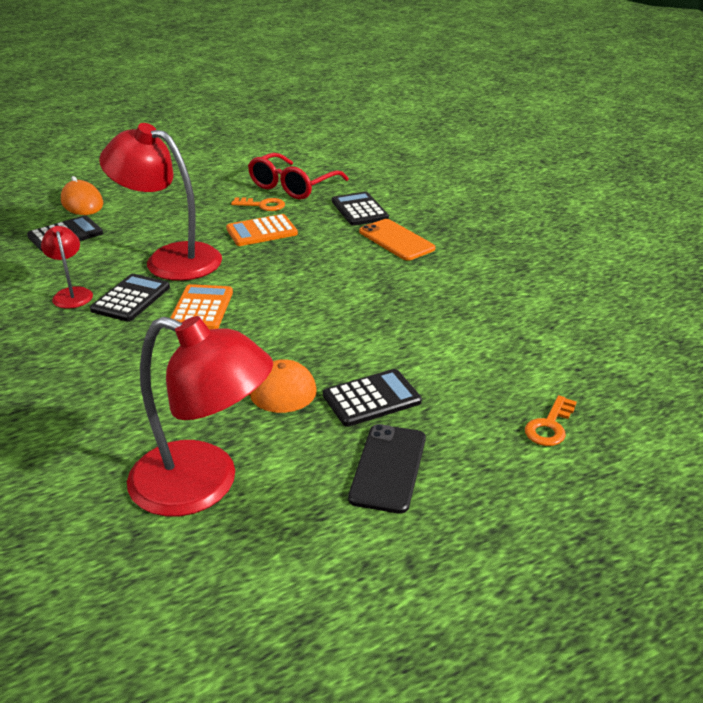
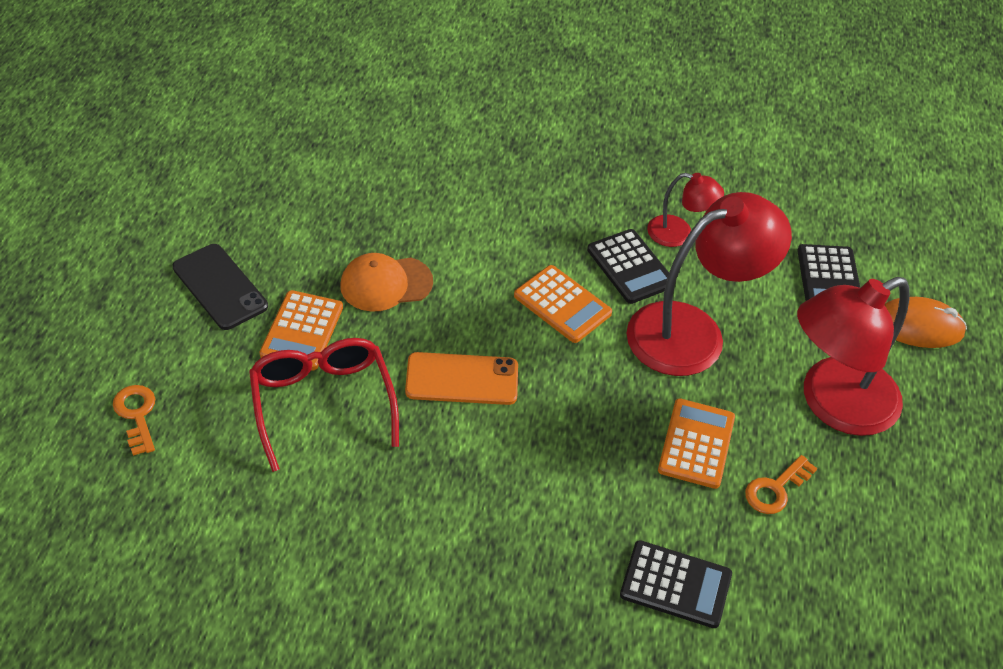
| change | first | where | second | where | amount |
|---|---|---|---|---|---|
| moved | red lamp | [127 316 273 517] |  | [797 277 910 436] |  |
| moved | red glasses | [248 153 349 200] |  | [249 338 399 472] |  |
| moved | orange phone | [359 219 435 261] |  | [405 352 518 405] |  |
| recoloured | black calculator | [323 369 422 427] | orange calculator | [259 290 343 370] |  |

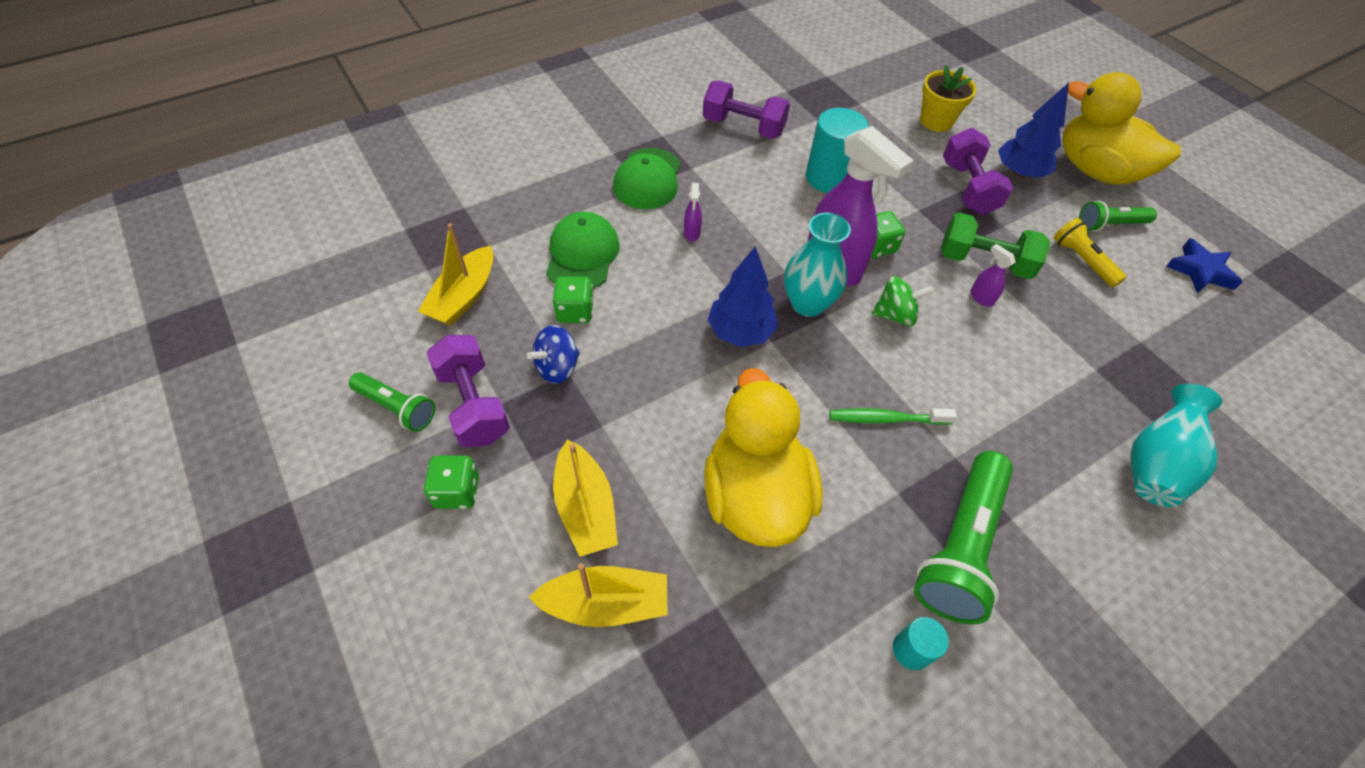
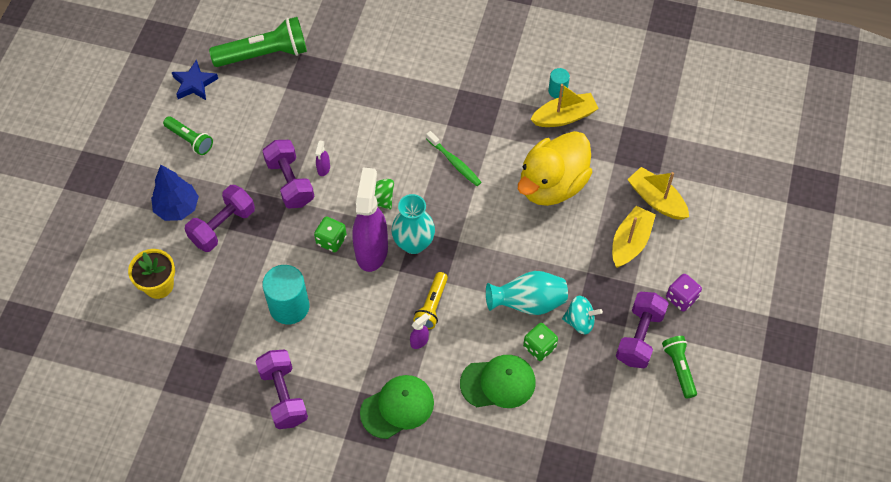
| change | first | where | second | where | amount |
|---|---|---|---|---|---|
| removed | blue tree | [708 246 778 347] |  |  |  |
| removed | yellow duck | [1062 72 1181 185] |  |  |  |
| moved | yellow boat | [418 223 493 326] |  | [530 84 599 127] |  |
| moved | green flashlight | [914 451 1013 624] |  | [209 17 307 67] |  |
| moved | yellow flashlight | [1054 218 1126 287] |  | [413 272 448 329] |  |
| moved | turquoise vase | [1130 384 1222 507] |  | [486 271 568 315] |  |
| recoloured | green dice | [423 456 479 509] | purple dice | [666 274 702 311] |  |
| recoloured | blue spinning top | [527 325 580 384] | turquoise spinning top | [562 296 603 335] |  |
| recoloured | green dumbbell | [941 212 1051 279] | purple dumbbell | [263 140 314 208] |  |
| turned | green cap | [546 212 620 289] |  | [460 355 536 408] | 150 degrees counterclockwise |

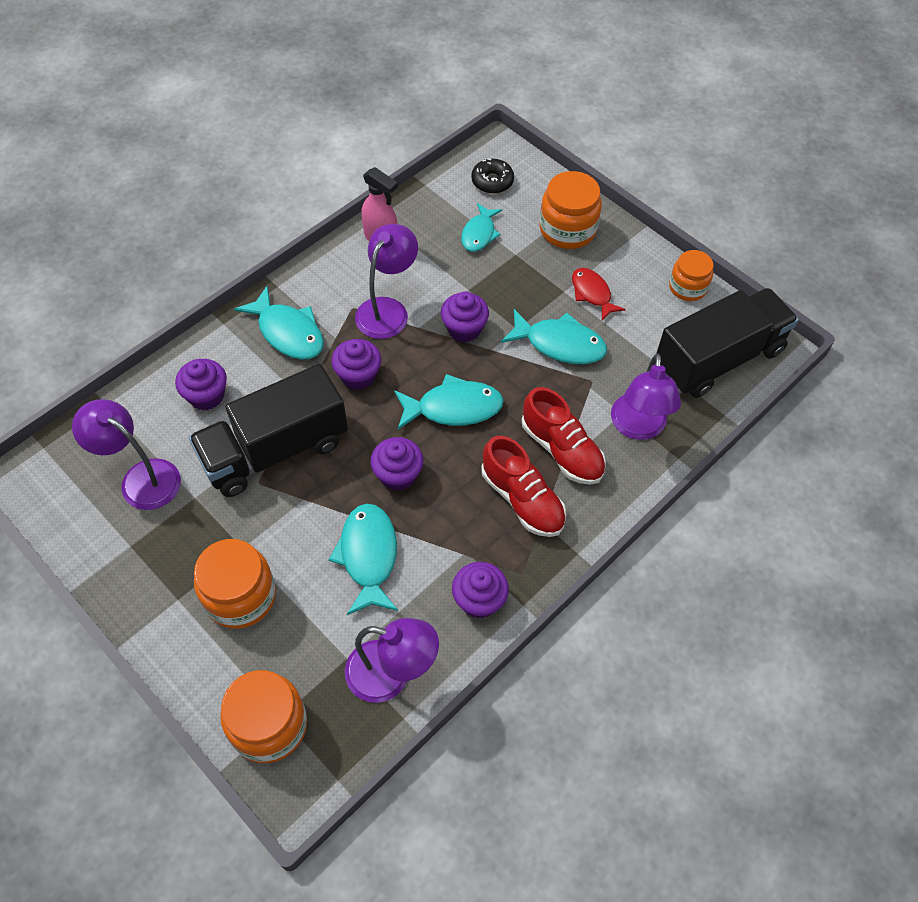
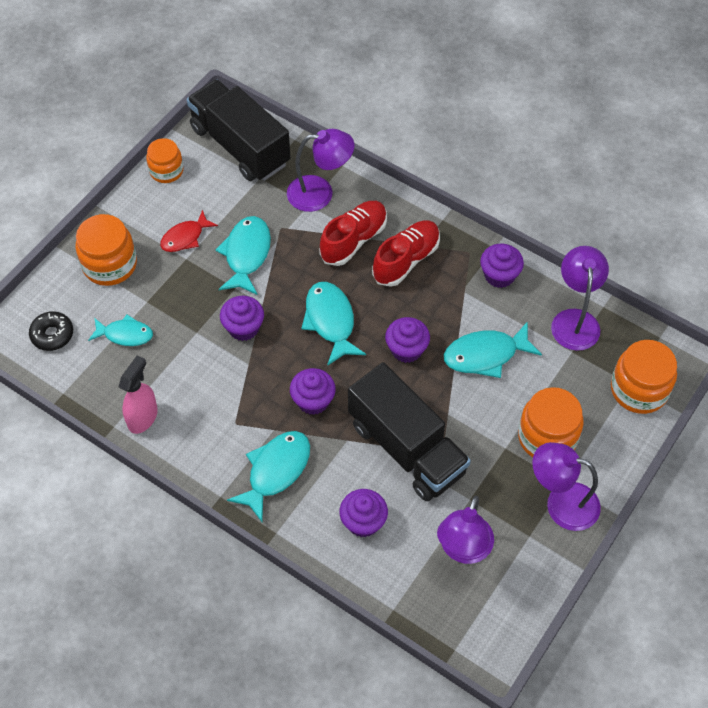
| change | first | where | second | where | amount |
|---|---|---|---|---|---|
| moved | purple lamp | [355 224 418 339] |  | [532 442 601 531] |  |

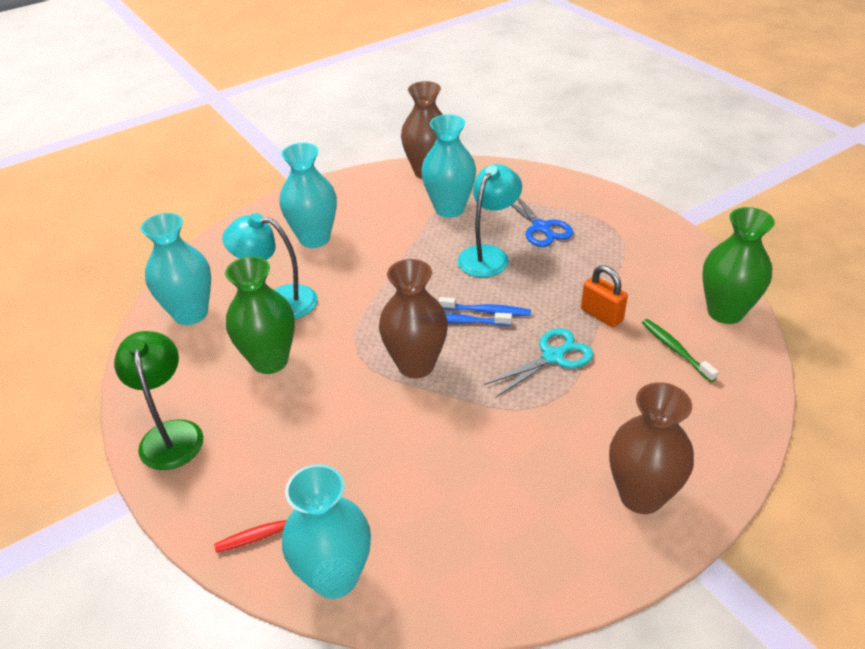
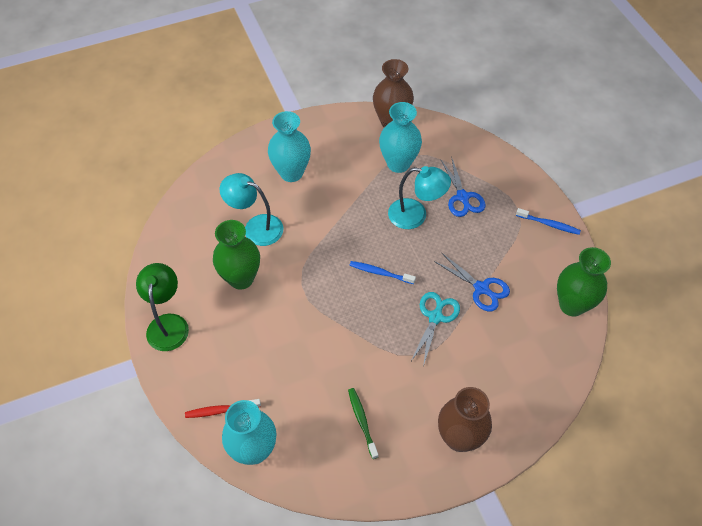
| change | first | where | second | where | amount |
|---|---|---|---|---|---|
| removed | turquoise vase | [141 213 211 325] |  |  |  |
| removed | brown vase | [379 259 448 378] |  |  |  |
| moved | blue toothbrush | [438 297 531 316] |  | [516 208 581 235] |  |
| moved | green toothbrush | [642 319 719 382] |  | [348 388 378 459] |  |
| replaced | orange padlock | [581 265 628 327] | blue scissors | [434 253 510 312] |  |
| turned | turquoise lamp | [457 164 522 277] |  | [388 166 451 229] | 60 degrees clockwise |
| turned | turquoise scissors | [484 328 594 397] |  | [411 292 460 367] | 45 degrees counterclockwise |

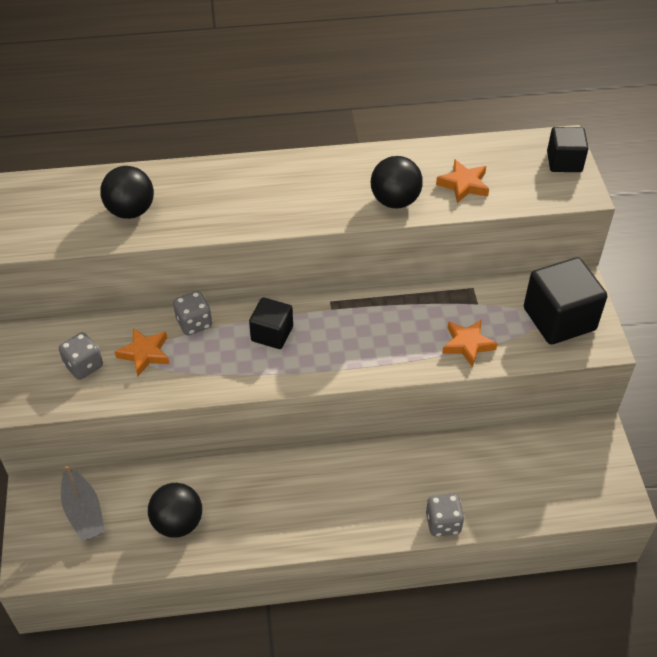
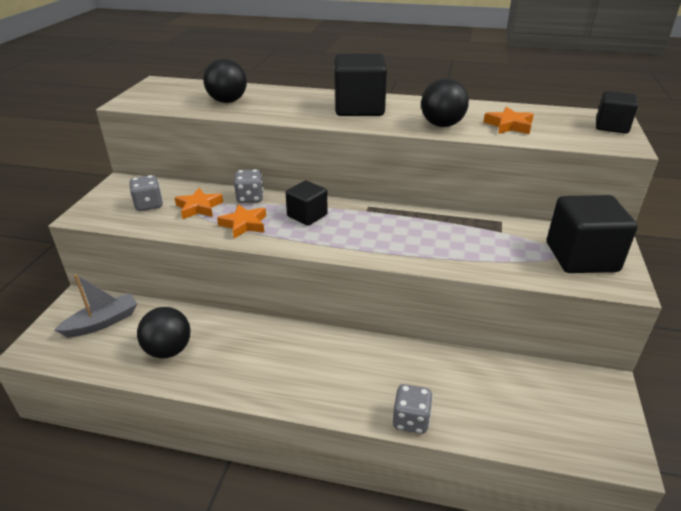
| change | first | where | second | where | amount |
|---|---|---|---|---|---|
| added |  |  | black cube | [335 53 387 116] |  |
| moved | orange star | [442 320 498 367] |  | [217 204 266 239] |  |
| turned | grey boat | [61 466 105 542] |  | [55 274 137 337] | 120 degrees counterclockwise |

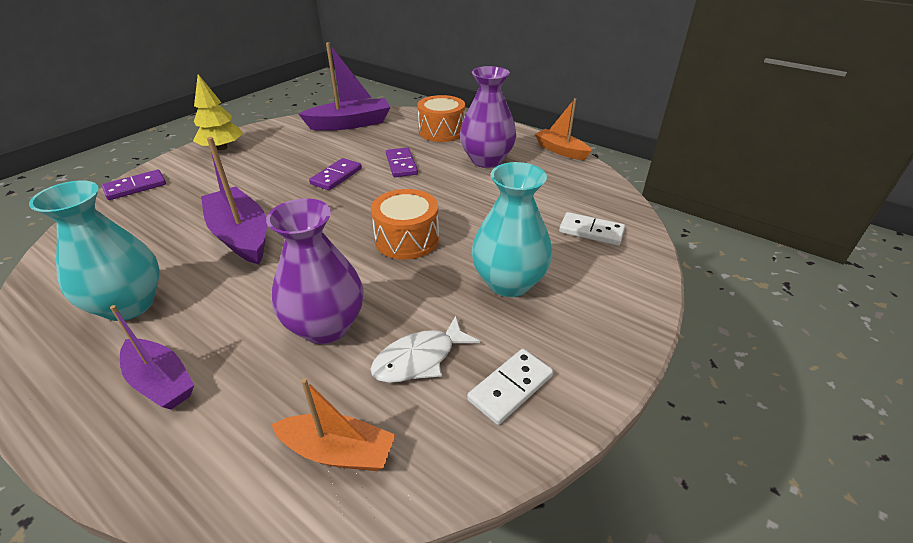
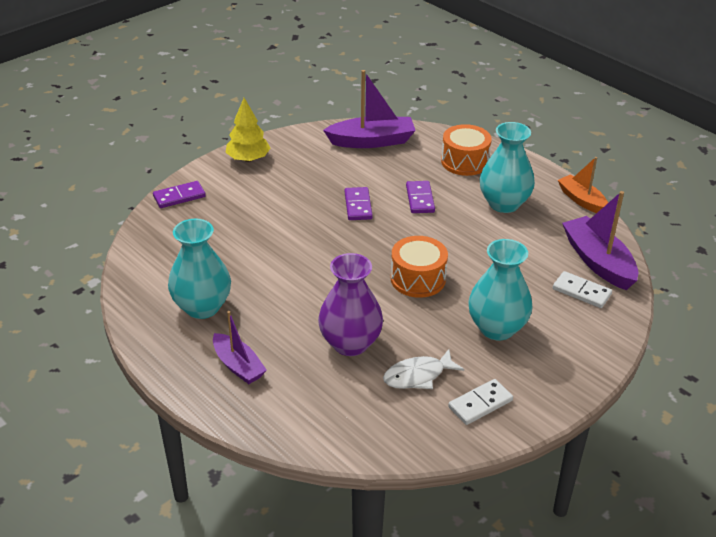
| change | first | where | second | where | amount |
|---|---|---|---|---|---|
| removed | orange boat | [271 378 396 471] |  |  |  |
| moved | purple boat | [201 137 267 264] |  | [562 191 638 290] |  |
| recoloured | purple vase | [460 66 516 168] | turquoise vase | [480 122 535 213] |  |
| turned | purple domino | [309 158 362 190] |  | [345 187 373 220] | 45 degrees counterclockwise |

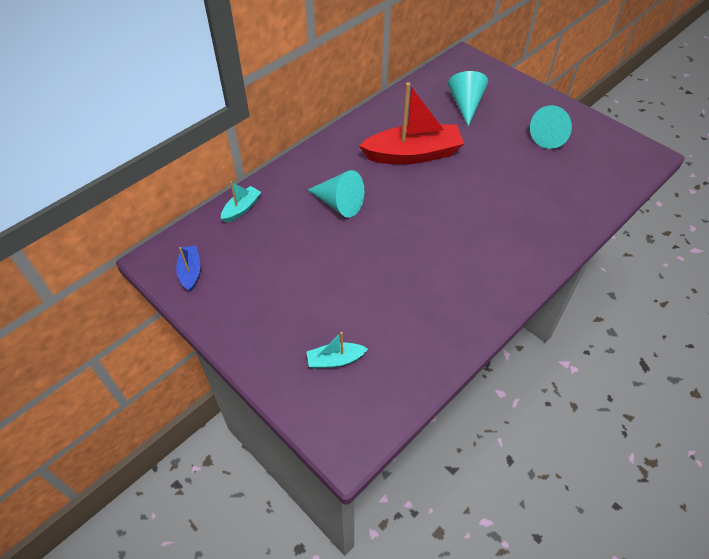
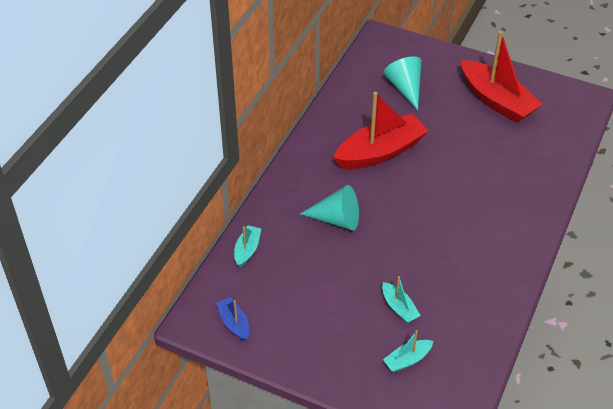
| change | first | where | second | where | amount |
|---|---|---|---|---|---|
| added |  |  | turquoise boat | [382 276 421 323] |  |
| replaced | turquoise cone | [530 105 572 149] | red boat | [461 31 543 123] |  |

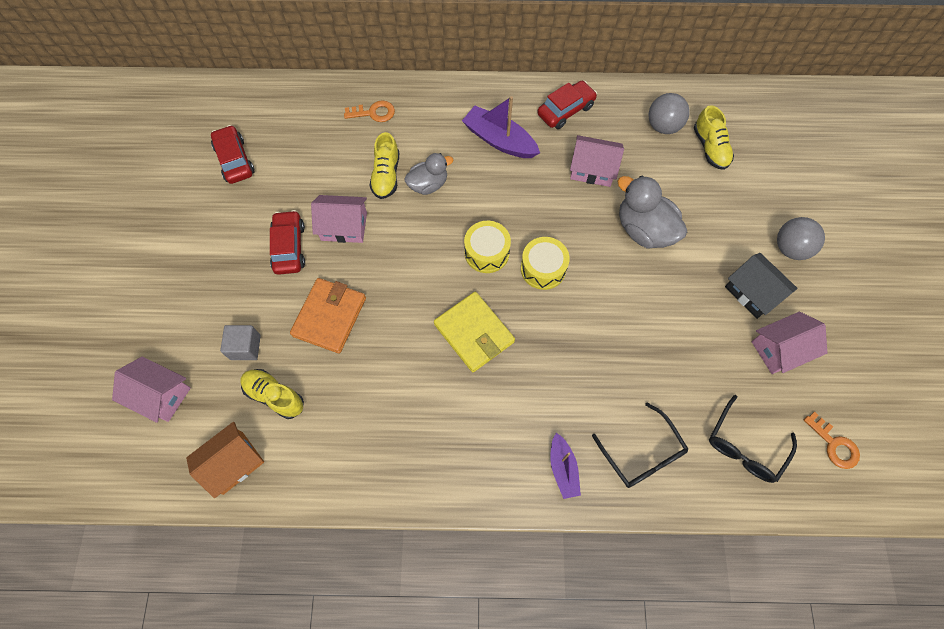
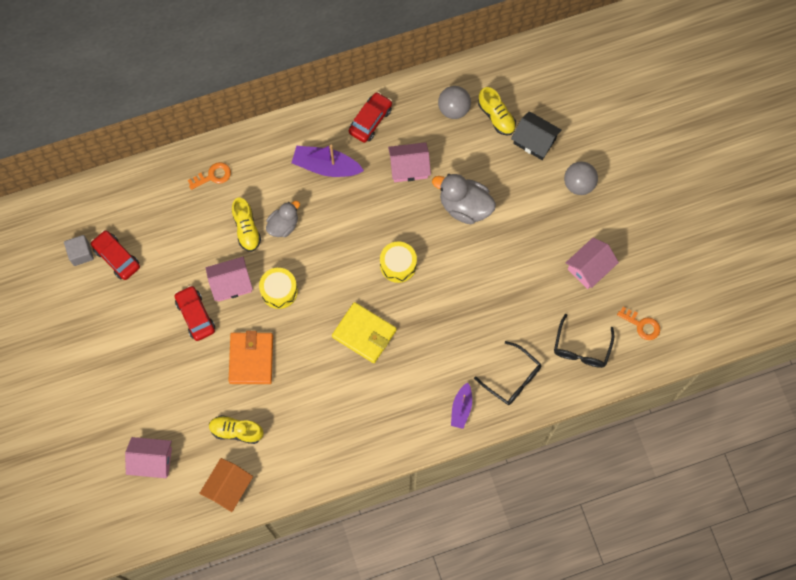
| change | first | where | second | where | amount |
|---|---|---|---|---|---|
| moved | grey cube | [220 325 261 360] |  | [64 235 94 266] |  |
| moved | yellow drum | [464 221 511 273] |  | [259 268 298 309] |  |
| moved | black house | [725 253 798 319] |  | [511 111 562 160] |  |
| turned | purple boat | [550 433 581 499] |  | [451 382 472 429] | 45 degrees clockwise |

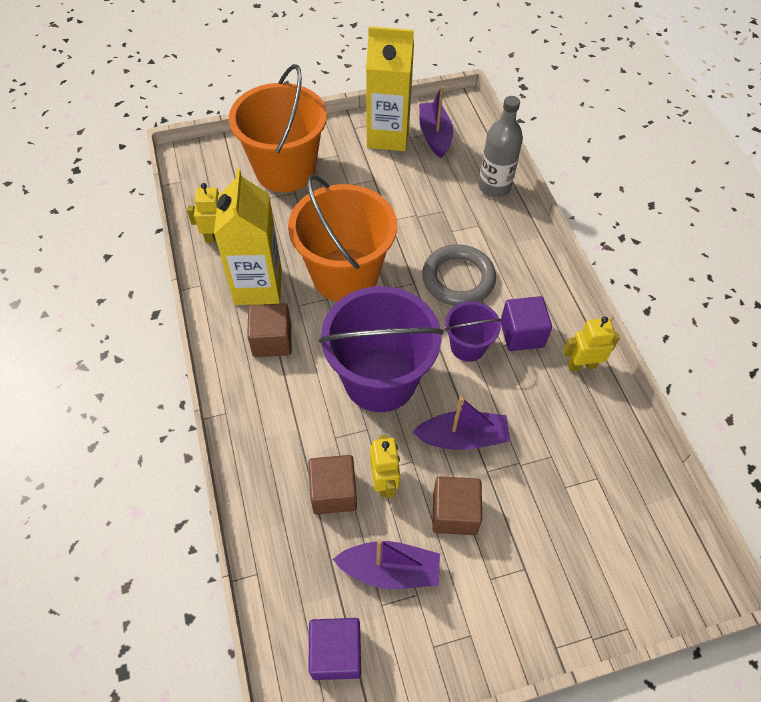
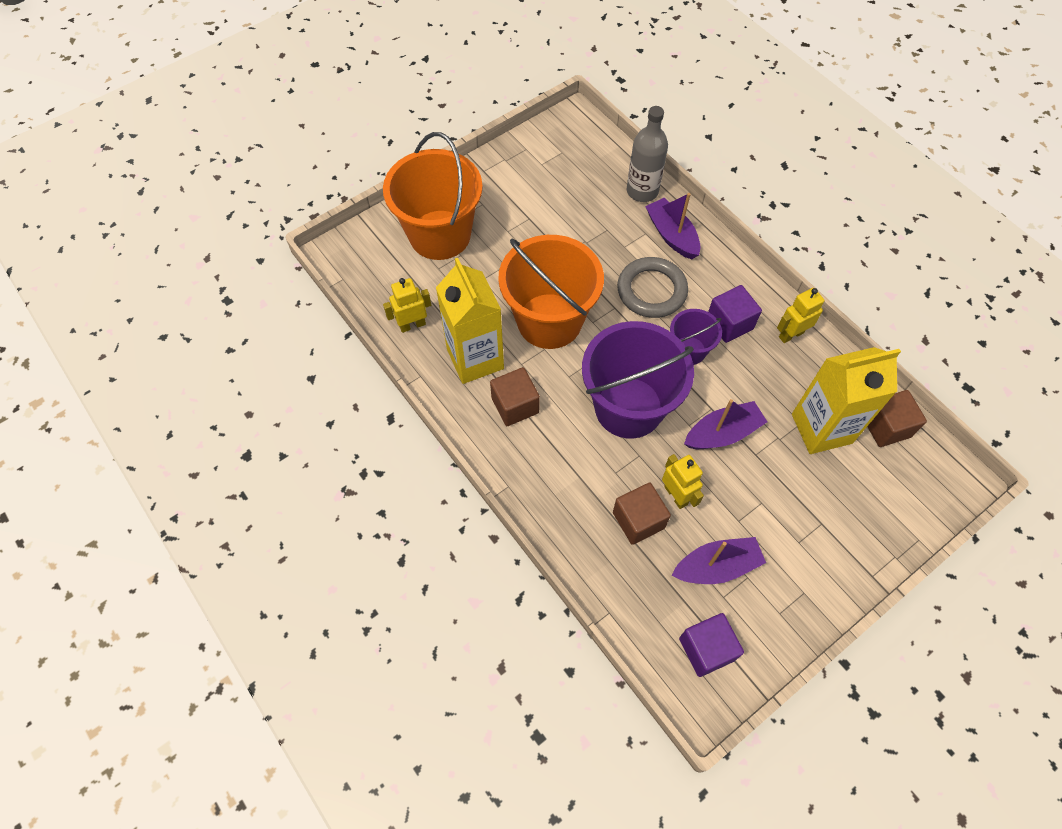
| change | first | where | second | where | amount |
|---|---|---|---|---|---|
| moved | yellow carton | [366 26 414 151] |  | [792 347 901 454] |  |
| moved | purple boat | [419 86 453 159] |  | [645 193 701 259] |  |
| moved | brown cube | [433 476 482 535] |  | [867 390 927 447] |  |

